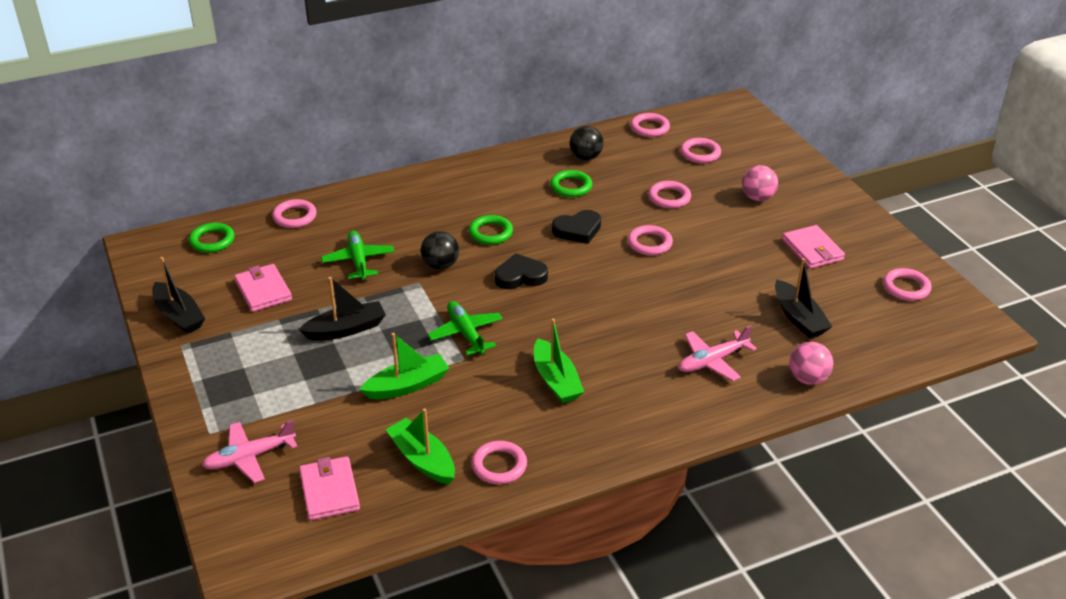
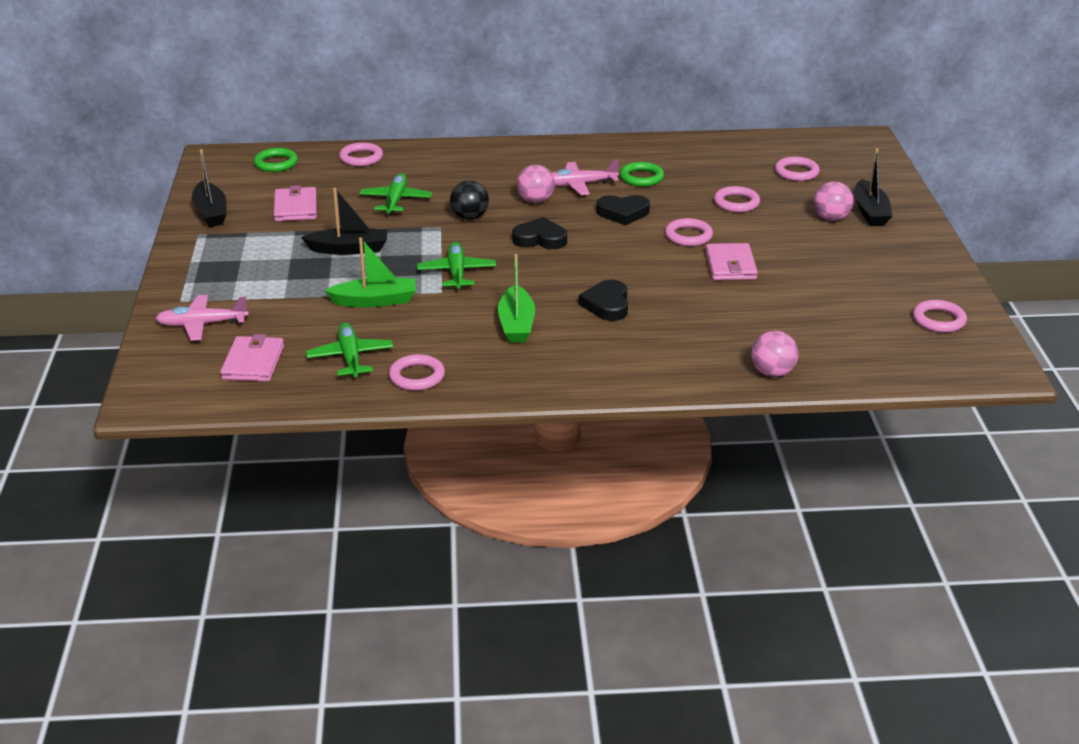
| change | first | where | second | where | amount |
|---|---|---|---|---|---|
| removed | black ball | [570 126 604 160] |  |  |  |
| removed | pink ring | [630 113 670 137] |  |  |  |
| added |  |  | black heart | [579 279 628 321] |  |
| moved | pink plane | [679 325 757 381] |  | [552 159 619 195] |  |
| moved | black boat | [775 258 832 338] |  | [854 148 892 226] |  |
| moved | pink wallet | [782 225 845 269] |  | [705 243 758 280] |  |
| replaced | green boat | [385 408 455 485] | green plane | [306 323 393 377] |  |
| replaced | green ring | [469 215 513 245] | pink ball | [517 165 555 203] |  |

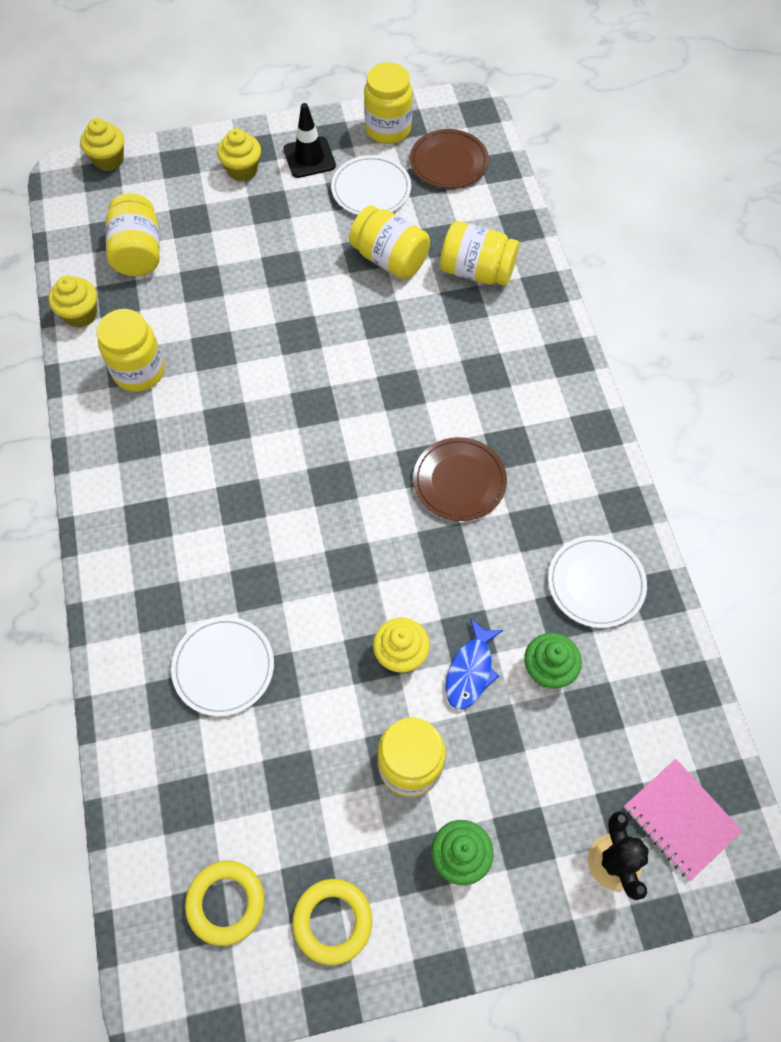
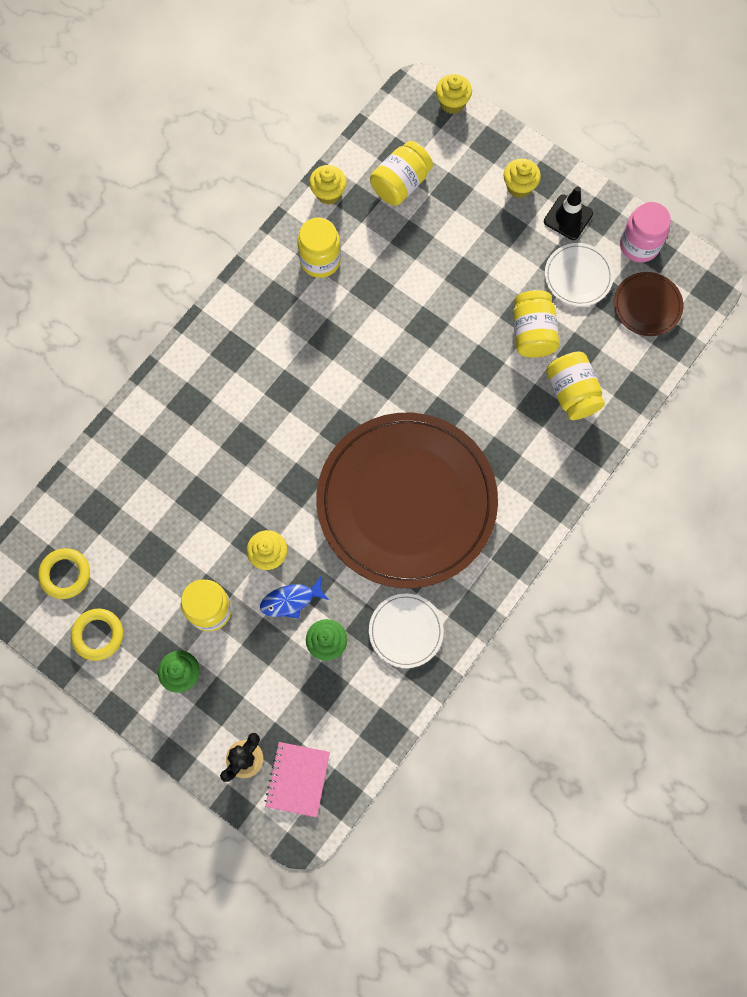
| change | first | where | second | where | amount |
|---|---|---|---|---|---|
| removed | white plate | [171 617 274 716] |  |  |  |
| recoloured | yellow jar | [364 62 413 144] | pink jar | [620 202 671 262] |  |
| resized | brown plate | [413 437 507 521] |  | [317 413 498 588] | x2.48 |

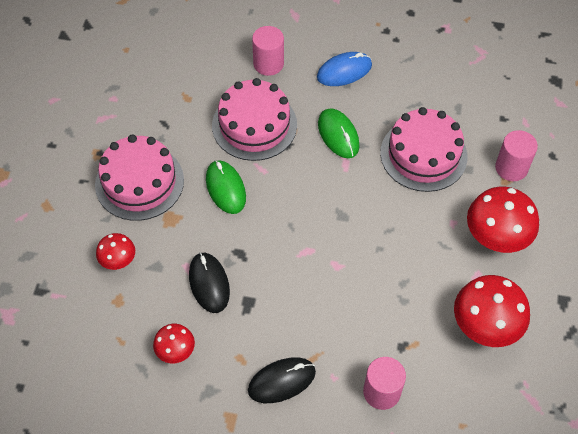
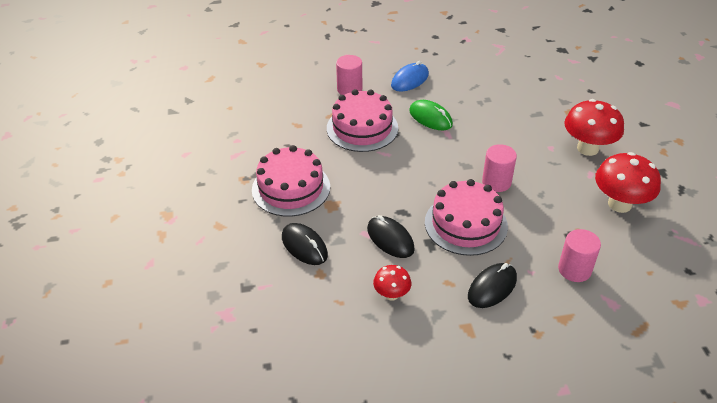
| change | first | where | second | where | amount |
|---|---|---|---|---|---|
| removed | green mouse | [206 160 246 214] |  |  |  |
| moved | pink cake | [380 107 467 192] |  | [425 179 508 256] |  |
| moved | pink cylinder | [495 130 538 181] |  | [482 144 517 192] |  |
| replaced | red mushroom | [96 233 135 270] | black mouse | [282 223 328 265] |  |

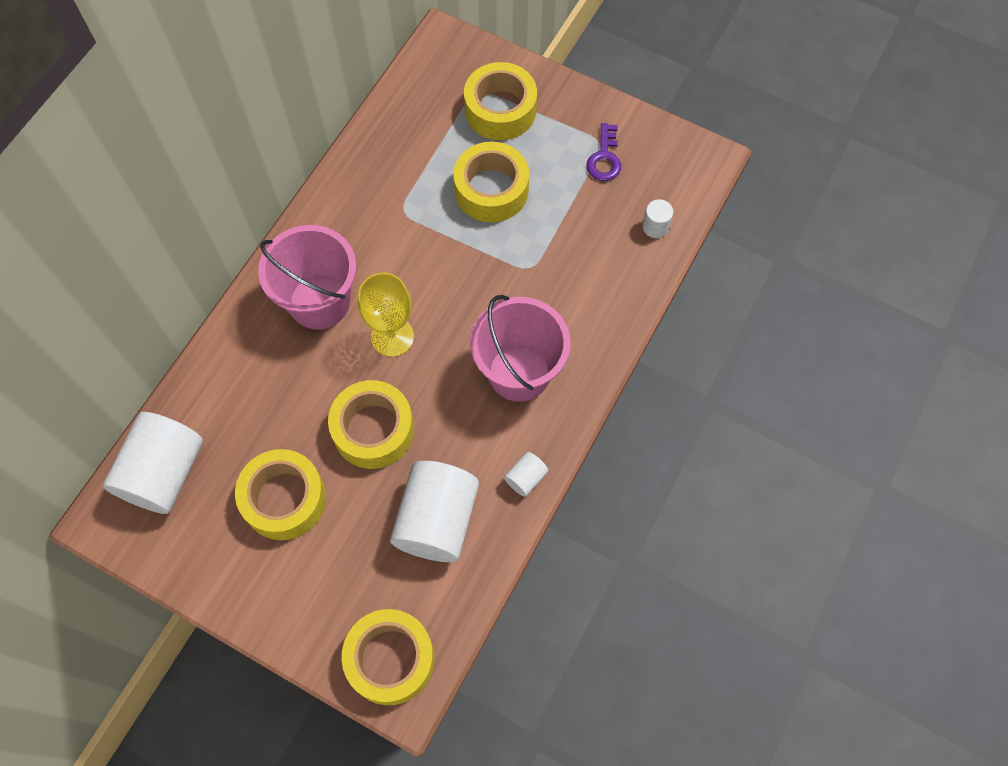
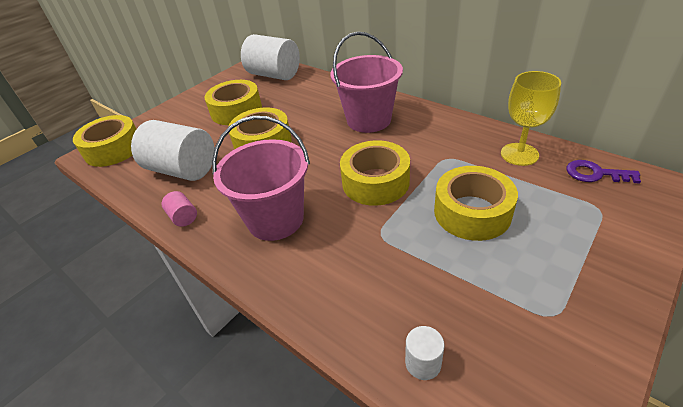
| change | first | where | second | where | amount |
|---|---|---|---|---|---|
| moved | yellow goblet | [358 272 414 357] |  | [501 71 561 166] |  |
| moved | yellow tape | [464 62 537 140] |  | [340 140 410 206] |  |
| moved | purple key | [587 123 621 181] |  | [566 160 641 184] |  |
| recoloured | white cylinder | [504 452 548 497] | pink cylinder | [161 191 197 227] |  |

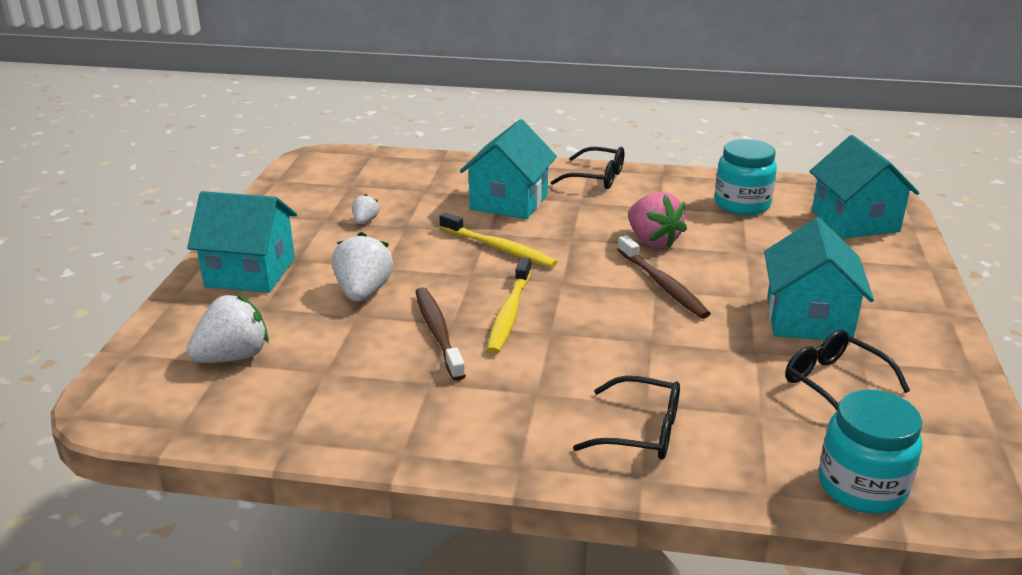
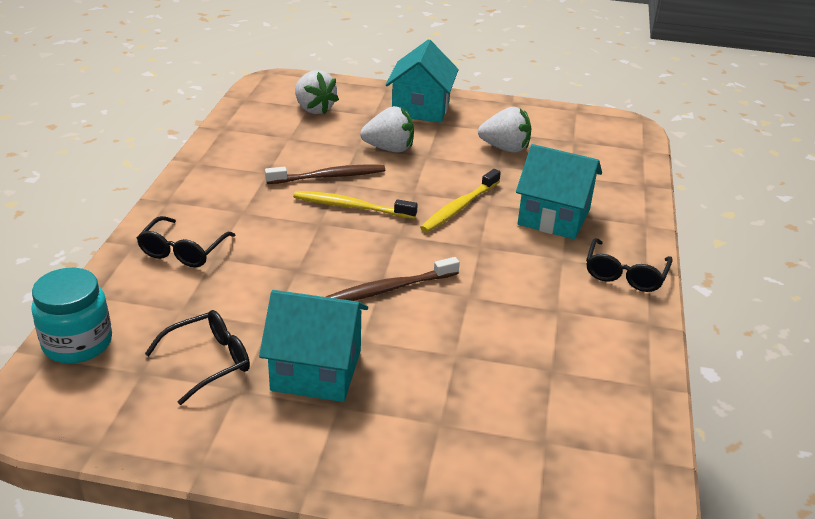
| change | first | where | second | where | amount |
|---|---|---|---|---|---|
| removed | pink strawberry | [628 192 687 248] |  |  |  |
| removed | turquoise jar | [715 139 777 215] |  |  |  |
| removed | turquoise house | [809 135 919 238] |  |  |  |
| resized | white strawberry | [352 194 379 224] |  | [478 107 532 153] | x1.96 |

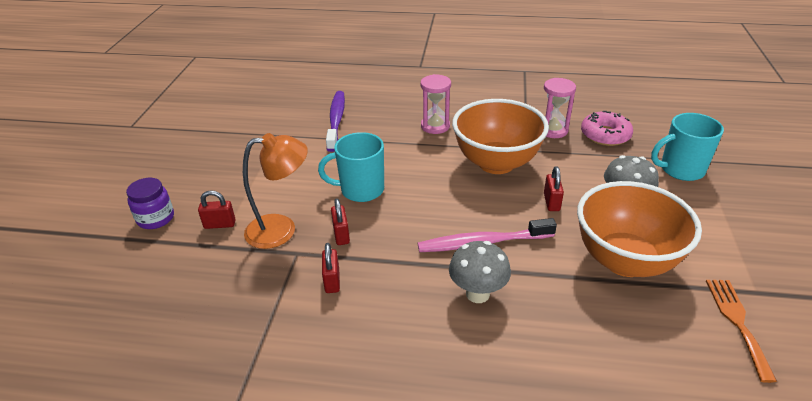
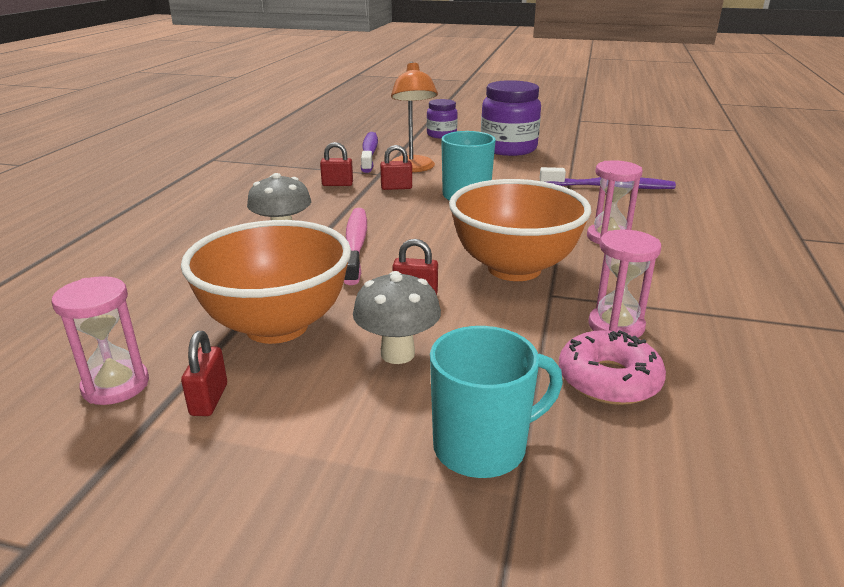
| change | first | where | second | where | amount |
|---|---|---|---|---|---|
| added |  |  | purple toothbrush | [361 132 378 173] |  |
| added |  |  | purple jar | [481 80 541 156] |  |
| moved | red padlock | [198 190 236 229] |  | [181 331 227 416] |  |
| replaced | orange fork | [706 280 777 383] | pink hourglass | [52 276 149 405] |  |
| turned | turquoise mug | [651 113 724 181] |  | [430 326 563 478] | 75 degrees clockwise |

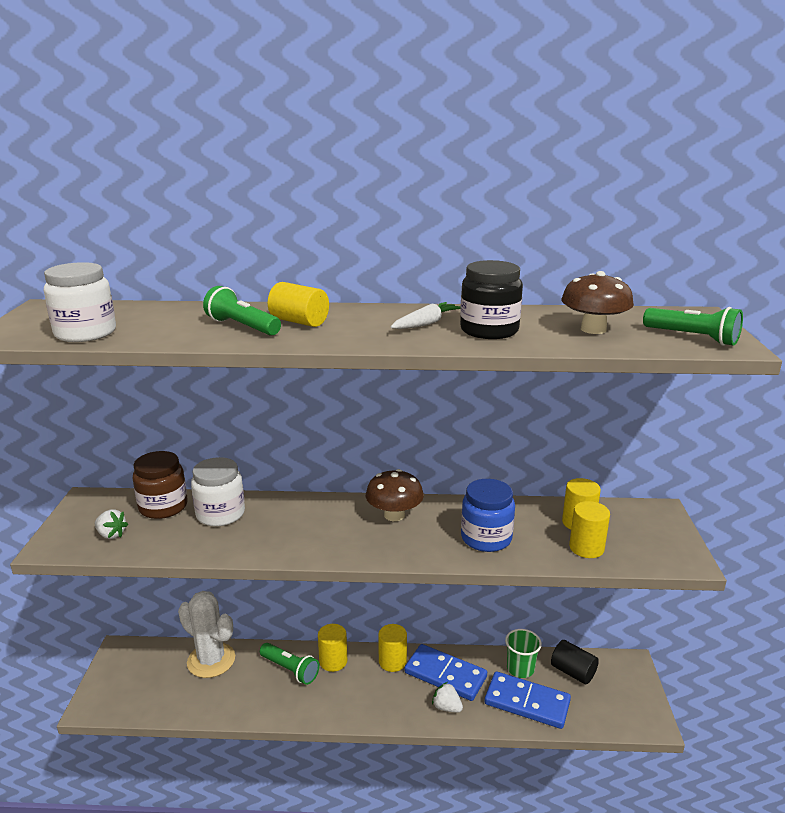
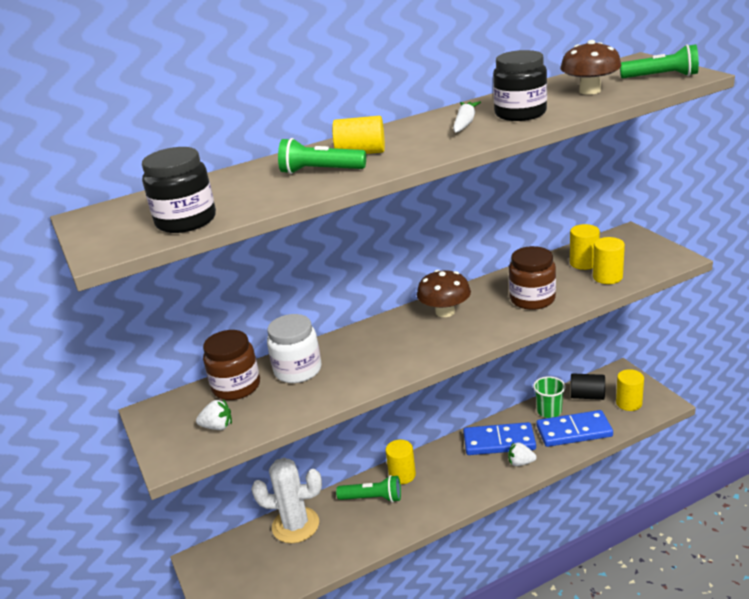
| change | first | where | second | where | amount |
|---|---|---|---|---|---|
| moved | yellow cylinder | [378 624 407 672] |  | [616 369 644 411] |  |
| recoloured | white jar | [44 262 116 342] | black jar | [142 147 216 233] |  |
| recoloured | blue jar | [461 479 515 552] | brown jar | [509 246 556 310] |  |

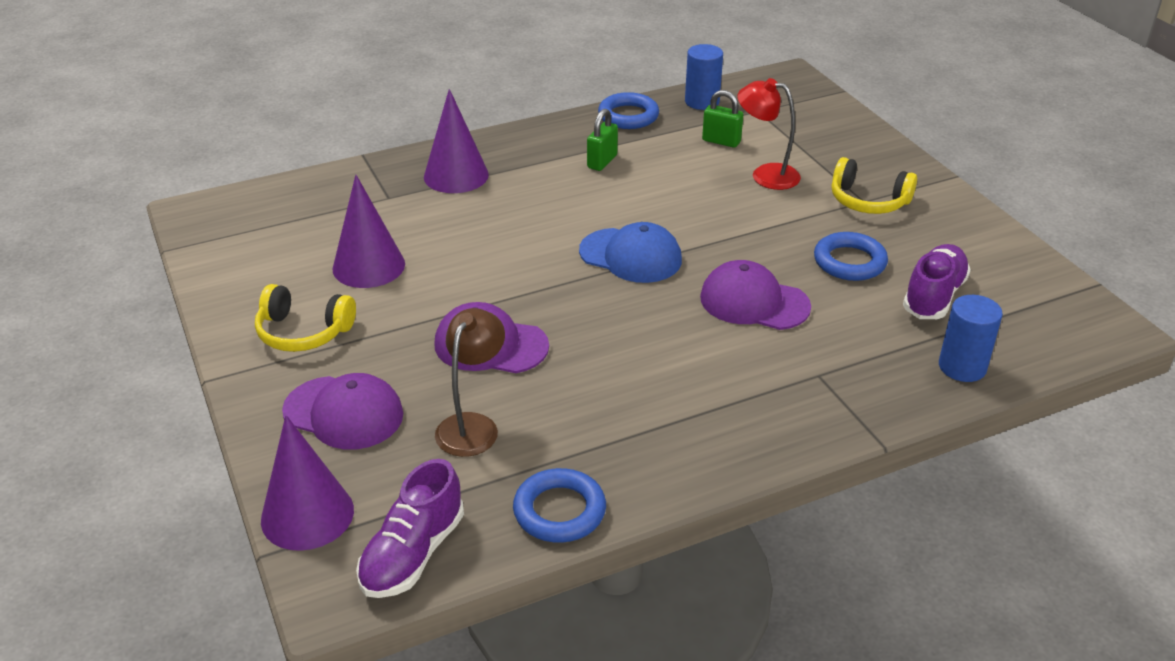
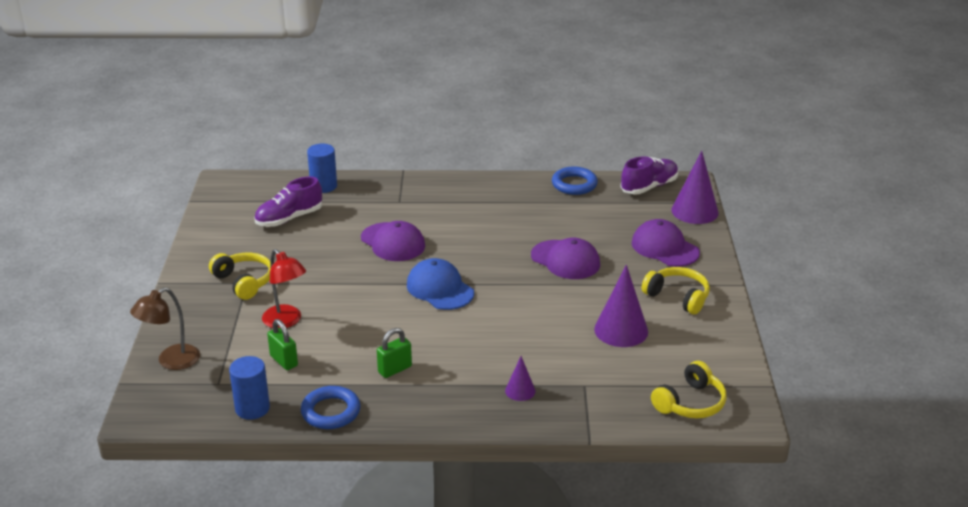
| change | first | where | second | where | amount |
|---|---|---|---|---|---|
| removed | blue ring | [814 232 888 281] |  |  |  |
| added |  |  | yellow headphones | [651 361 726 418] |  |
| moved | brown lamp | [435 308 505 457] |  | [130 287 200 370] |  |
| resized | purple cone | [424 89 489 193] |  | [505 356 535 401] | x0.53 |

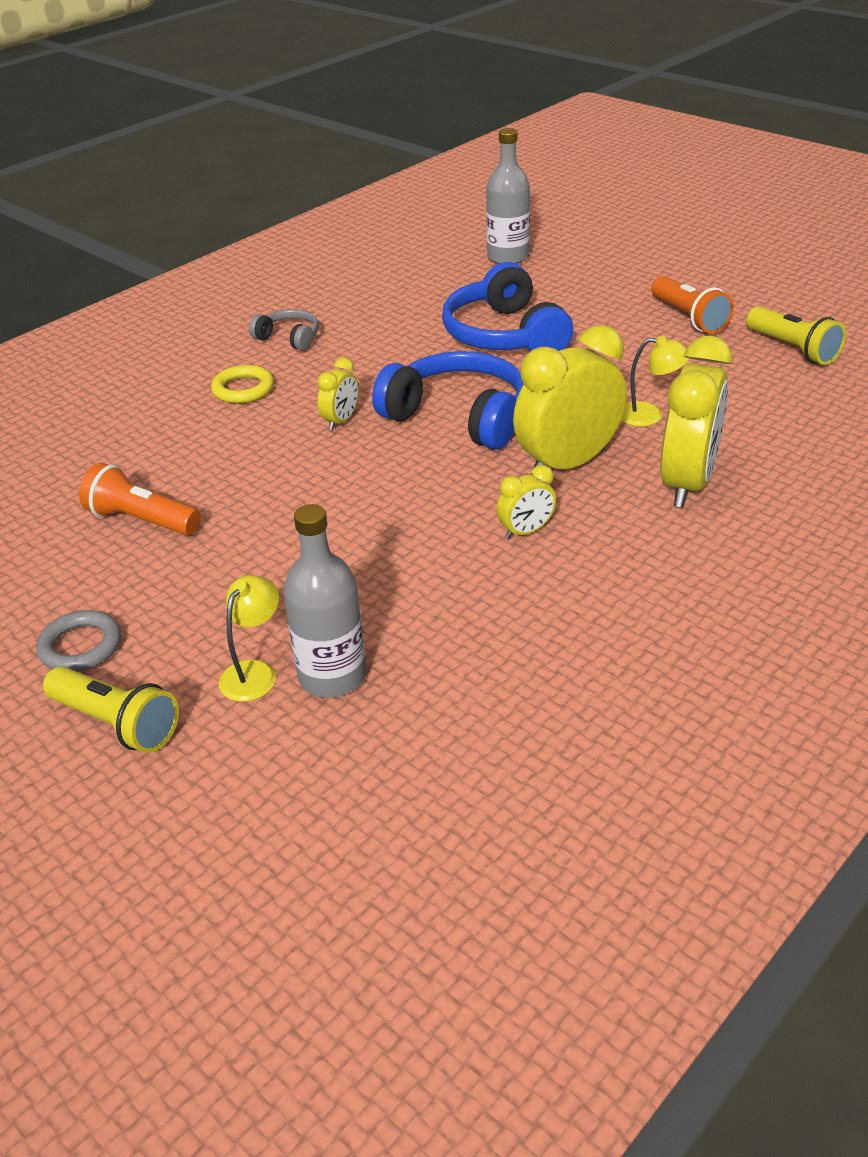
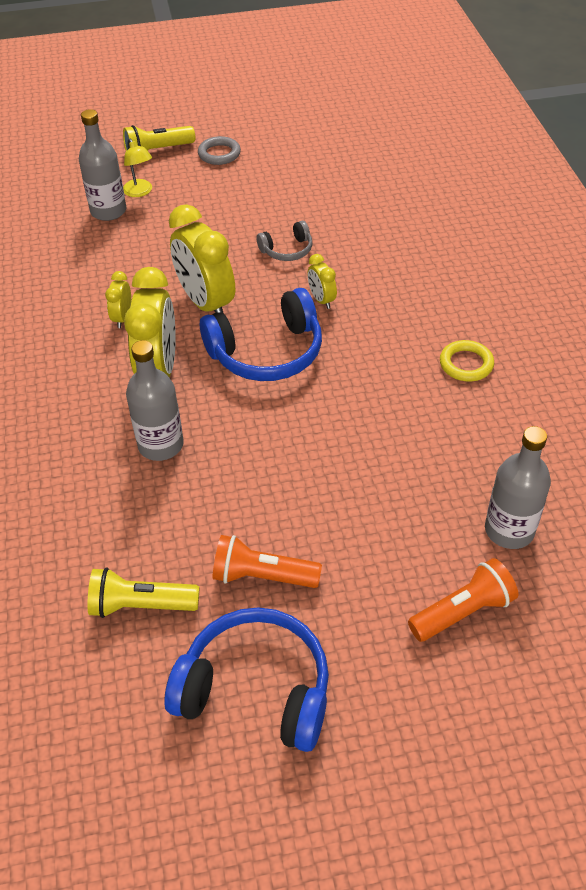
| change | first | where | second | where | amount |
|---|---|---|---|---|---|
| moved | orange flashlight | [79 463 201 535] |  | [408 558 518 642] |  |
| moved | yellow ring | [211 365 274 403] |  | [440 340 494 381] |  |
| moved | grey headphones | [249 309 319 351] |  | [257 221 312 261] |  |
| moved | blue headphones | [442 262 573 351] |  | [165 607 329 752] |  |
| moved | yellow clock | [660 336 732 508] |  | [169 204 235 314] |  |
| replaced | yellow lamp | [621 336 690 427] | grey bottle | [126 340 184 461] |  |

